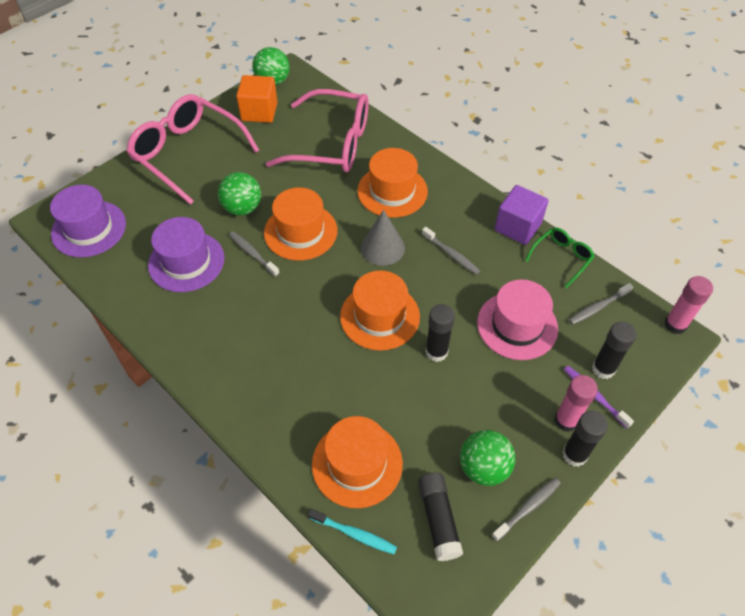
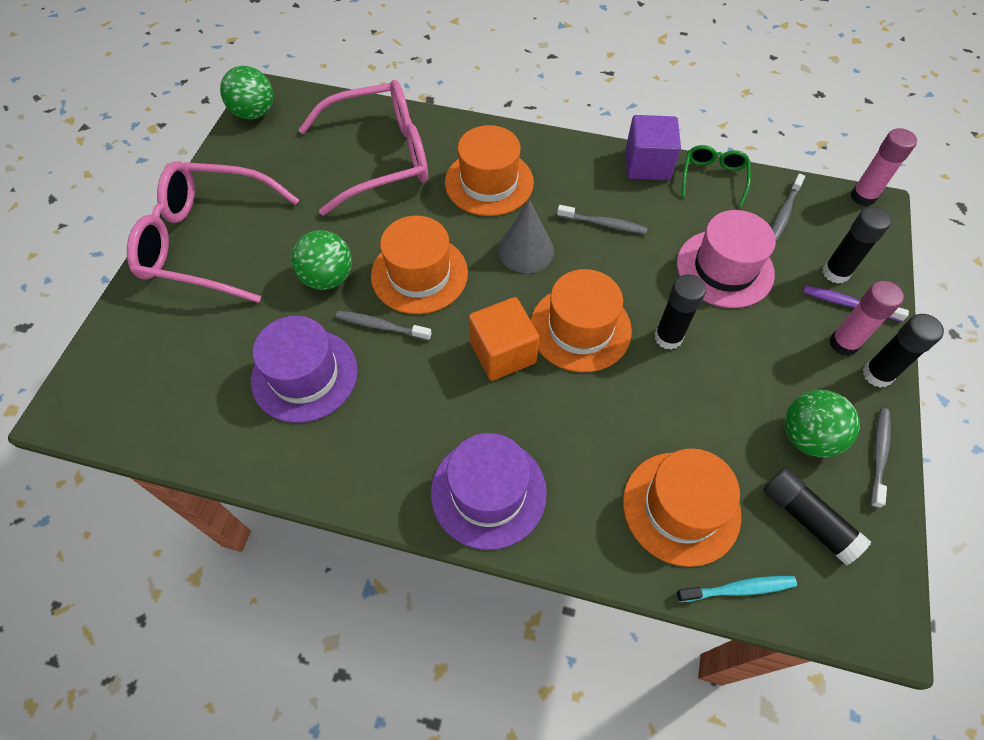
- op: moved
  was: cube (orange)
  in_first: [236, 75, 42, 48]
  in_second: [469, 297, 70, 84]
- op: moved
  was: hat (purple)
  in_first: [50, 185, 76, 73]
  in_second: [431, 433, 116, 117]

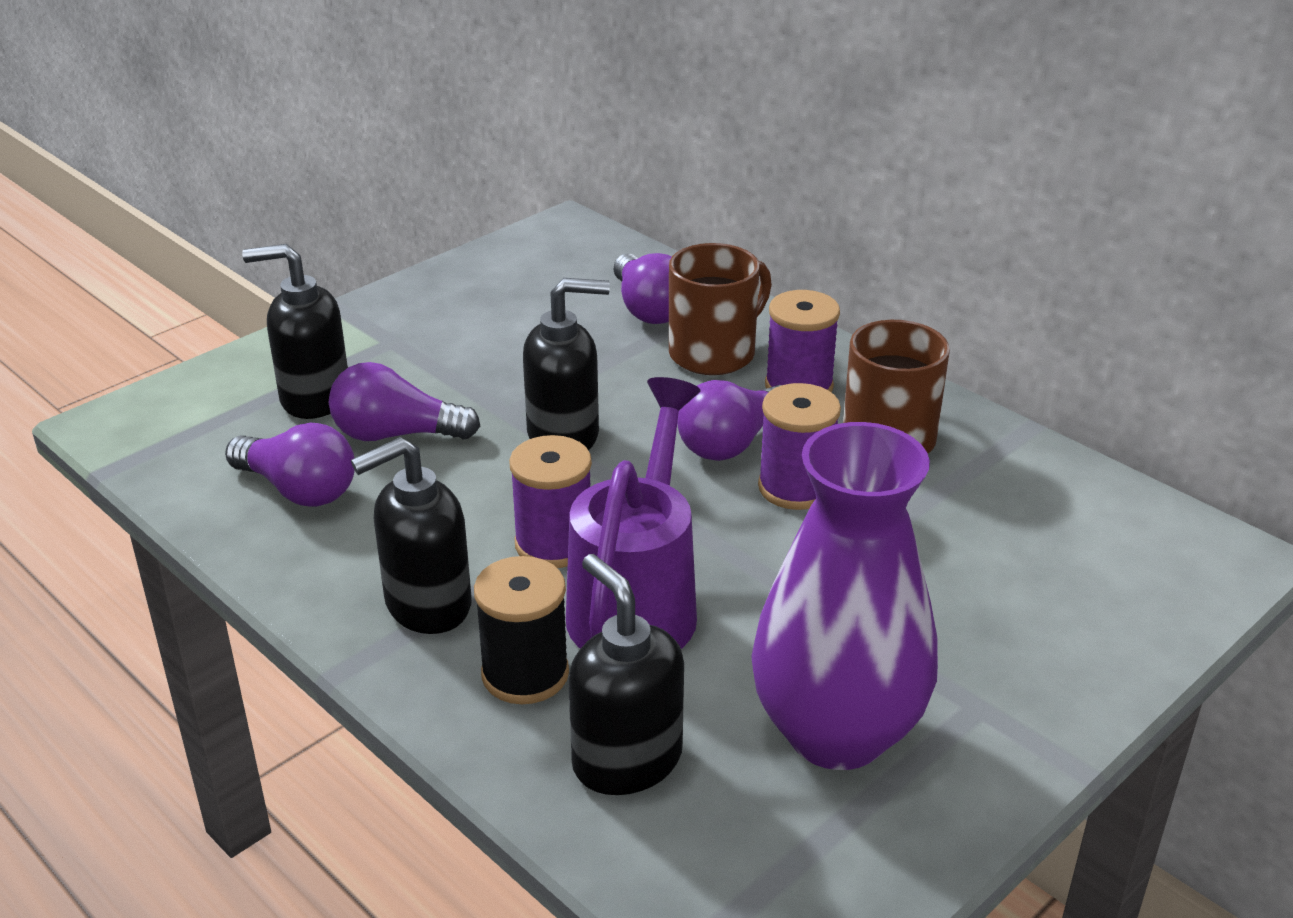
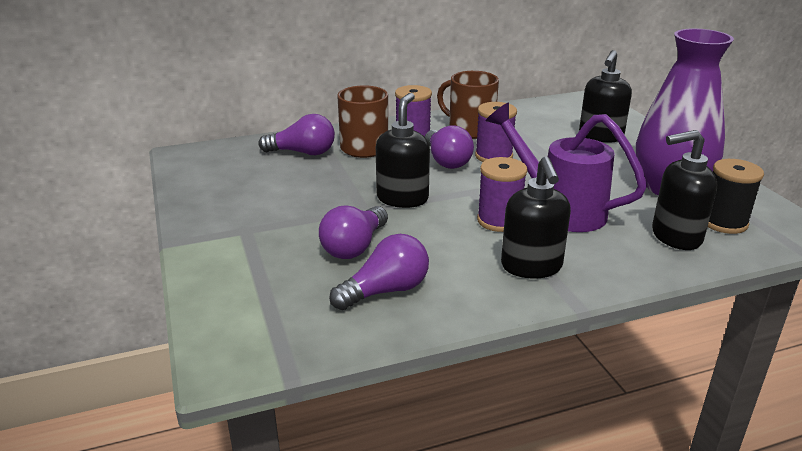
- op: moved
  was: soap dispenser (black)
  in_first: [242, 244, 106, 175]
  in_second: [579, 50, 53, 93]
- op: moved
  was: spool (black)
  in_first: [474, 556, 95, 148]
  in_second: [708, 159, 56, 75]

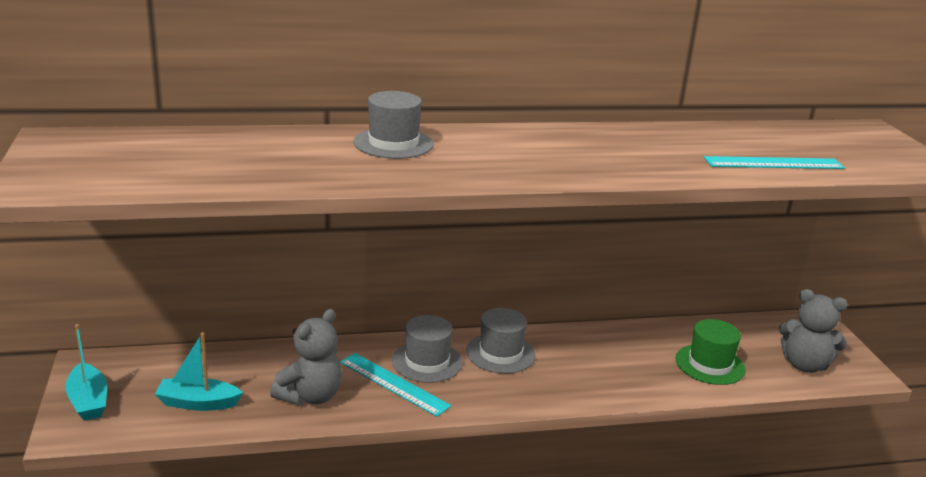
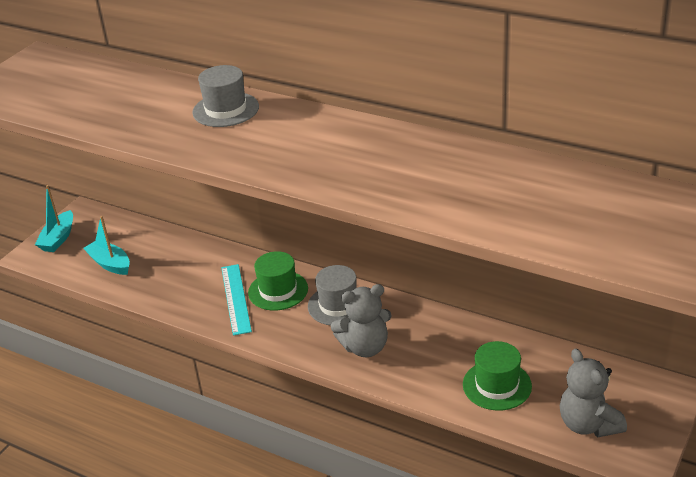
- op: removed
  was: ruler (turquoise)
  in_first: [704, 156, 141, 13]
- op: moved
  was: teddy bear (grey)
  in_first: [270, 309, 72, 96]
  in_second: [331, 284, 61, 73]
- op: recoloured
  was: hat (grey)
  now: hat (green)
  in_first: [392, 315, 71, 68]
  in_second: [248, 251, 60, 60]

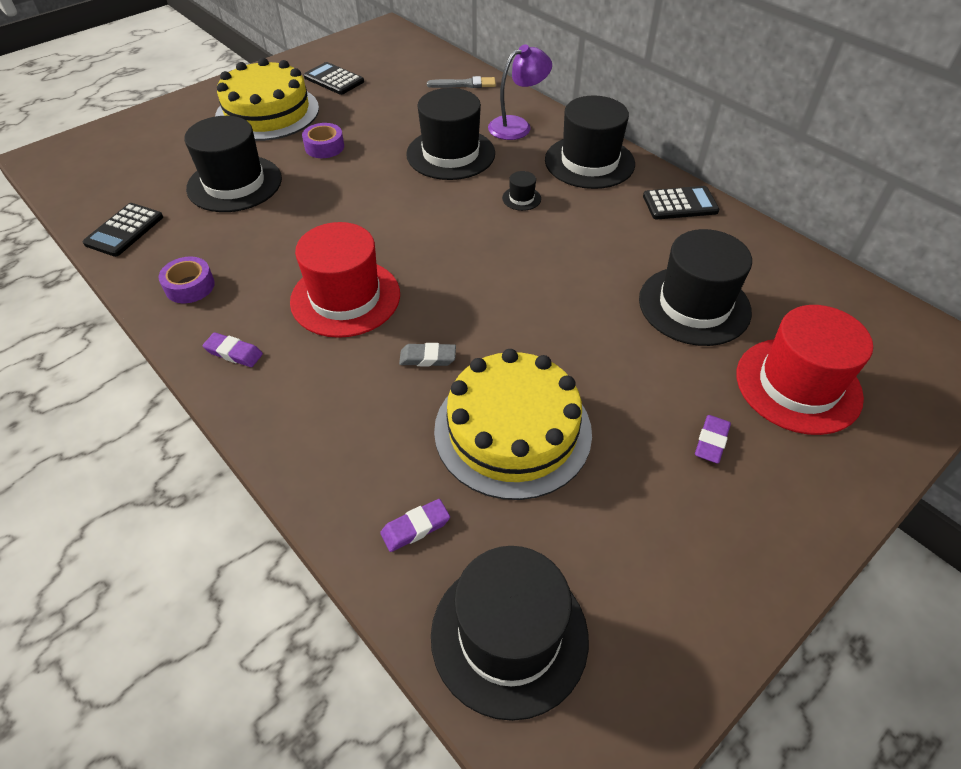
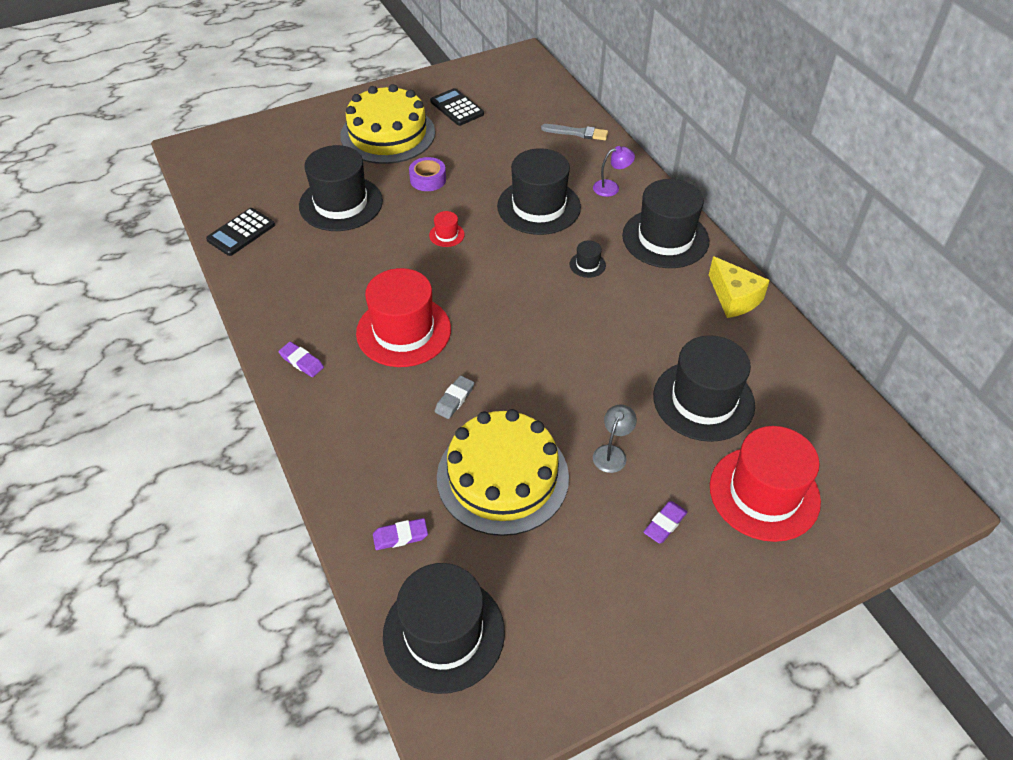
- op: resized
  was: lamp (purple)
  in_first: [488, 44, 64, 96]
  in_second: [593, 146, 42, 51]
  ratio: 0.64
- op: replaced
  was: calculator (black)
  now: cheese (yellow)
  in_first: [643, 186, 77, 33]
  in_second: [709, 256, 61, 62]
- op: removed
  was: tape (purple)
  in_first: [158, 257, 57, 46]
- op: turned
  was: eraser (grey)
  in_first: [399, 343, 57, 23]
  in_second: [435, 375, 39, 44]
  clockwise: -75
- op: added
  now: hat (red)
  in_second: [429, 211, 36, 36]
- op: added
  now: lamp (grey)
  in_second: [593, 405, 44, 68]

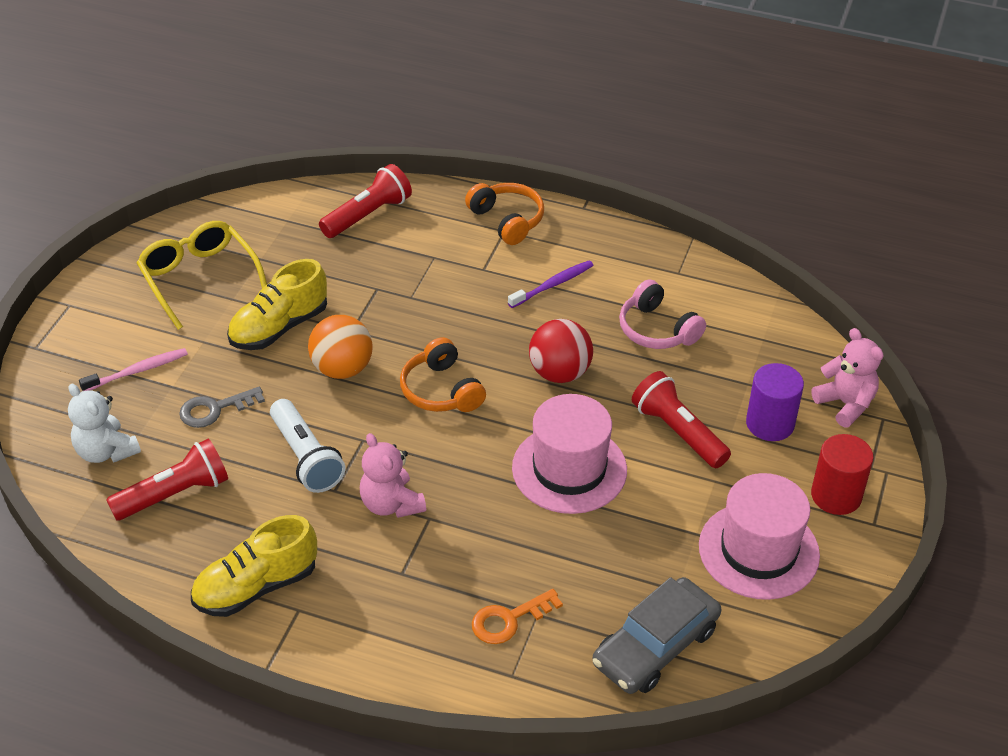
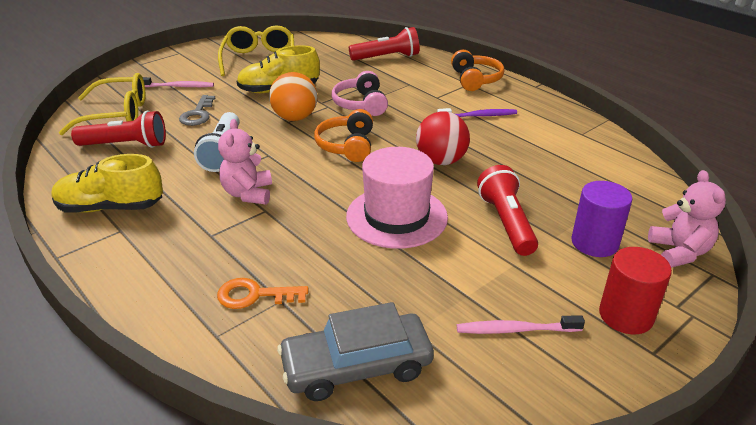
- op: moved
  was: headphones (pink)
  in_first: [619, 279, 87, 70]
  in_second: [332, 71, 56, 45]
- op: replaced
  was: teddy bear (white)
  now: glasses (yellow)
  in_first: [68, 384, 73, 79]
  in_second: [59, 73, 86, 62]
- op: turned
  was: key (grey)
  in_first: [179, 387, 86, 41]
  in_second: [179, 95, 36, 31]
  clockwise: -90
- op: replaced
  was: hat (pink)
  now: toothbrush (pink)
  in_first: [699, 473, 121, 127]
  in_second: [457, 315, 128, 19]

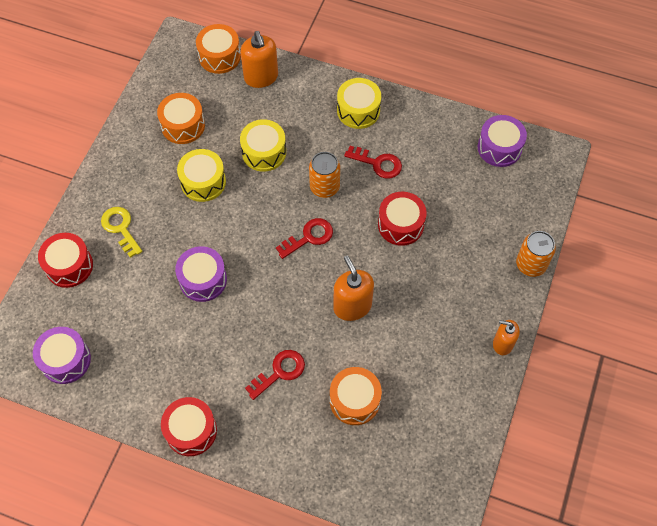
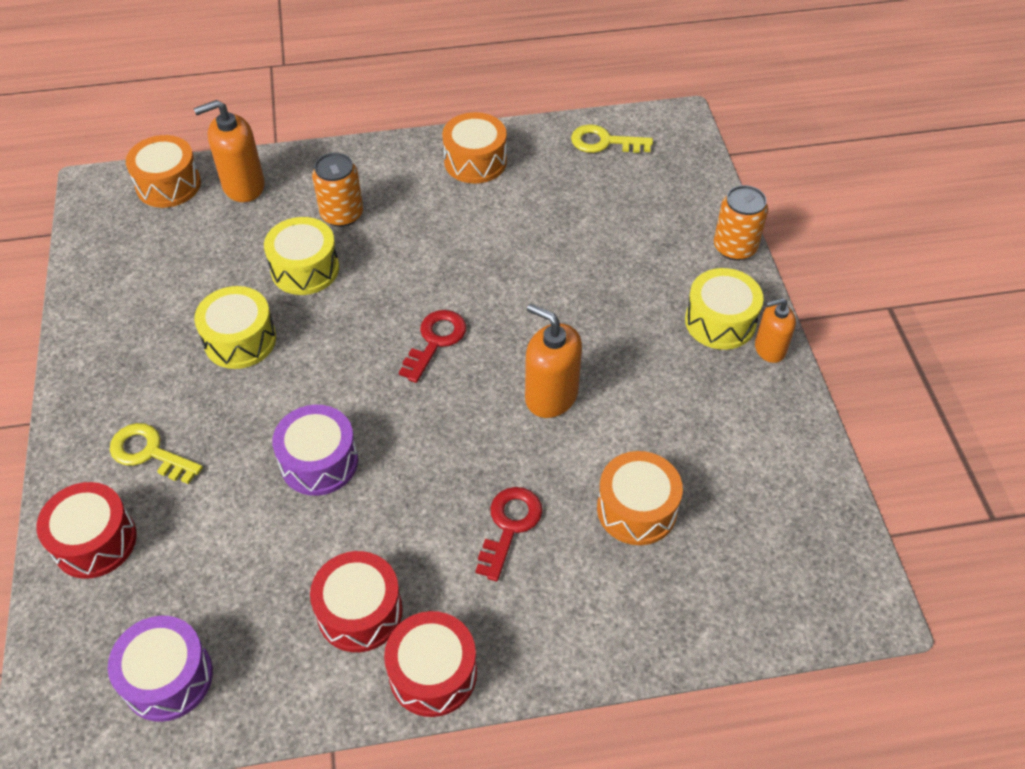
- op: turned
  was: soap dispenser (orange)
  in_first: [240, 31, 38, 57]
  in_second: [194, 100, 71, 102]
  clockwise: 120
- op: moved
  was: drum (yellow)
  in_first: [337, 78, 44, 51]
  in_second: [685, 268, 79, 82]
- op: moved
  was: drum (orange)
  in_first: [157, 93, 48, 51]
  in_second: [442, 112, 65, 72]
- op: replaced
  was: drum (purple)
  now: key (yellow)
  in_first: [478, 115, 49, 52]
  in_second: [571, 124, 82, 29]
- op: removed
  was: key (red)
  in_first: [344, 146, 58, 33]
- op: moved
  was: can (orange)
  in_first: [309, 152, 31, 46]
  in_second: [312, 153, 51, 74]
- op: moved
  was: drum (red)
  in_first: [378, 192, 49, 54]
  in_second: [310, 551, 93, 101]

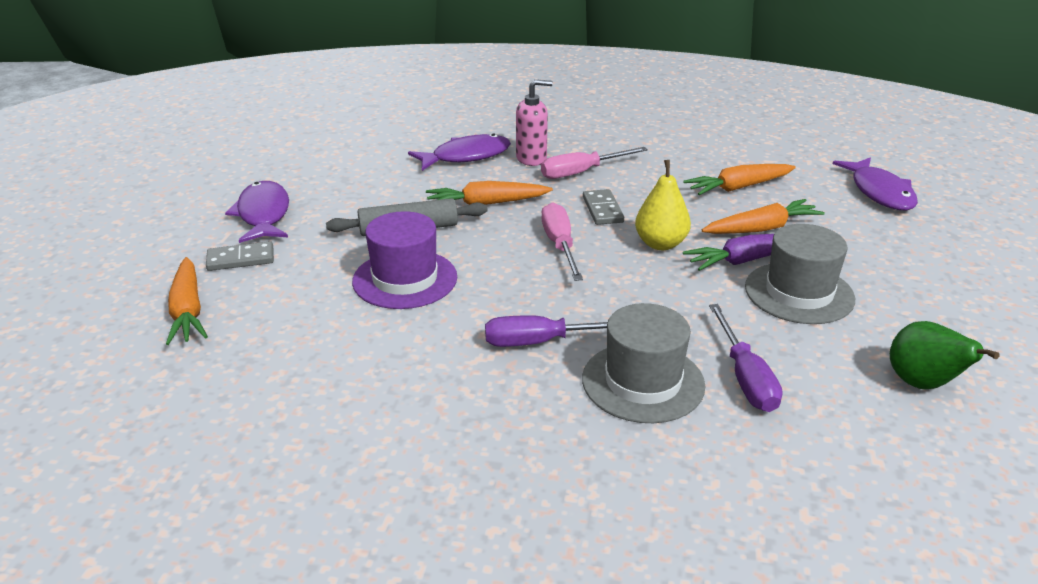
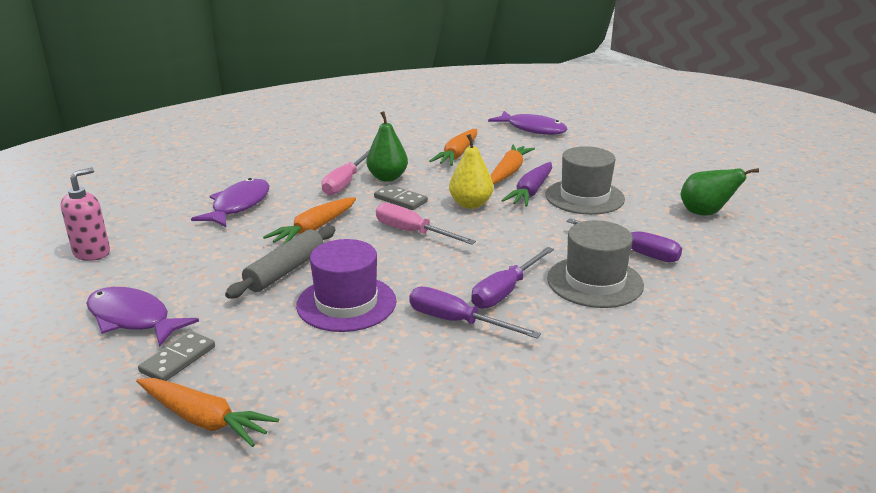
- op: moved
  was: soap dispenser (pink)
  in_first: [516, 79, 37, 87]
  in_second: [60, 167, 50, 94]
- op: added
  now: pear (green)
  in_second: [367, 111, 41, 71]
- op: added
  now: screwdriver (purple)
  in_second: [409, 287, 132, 52]

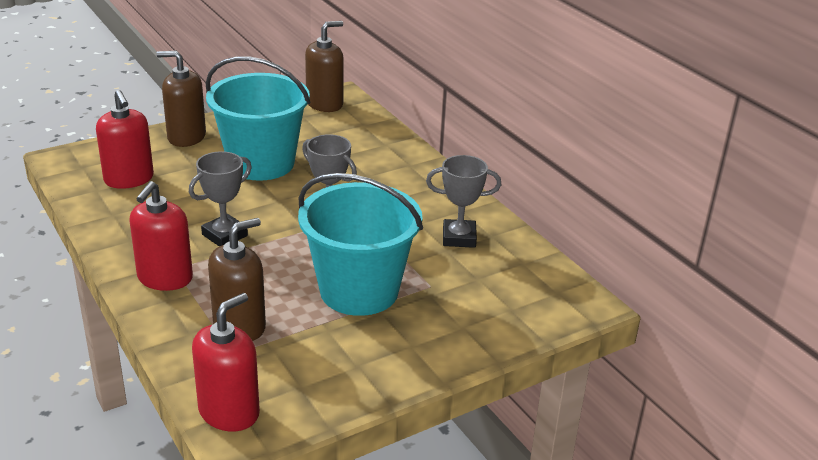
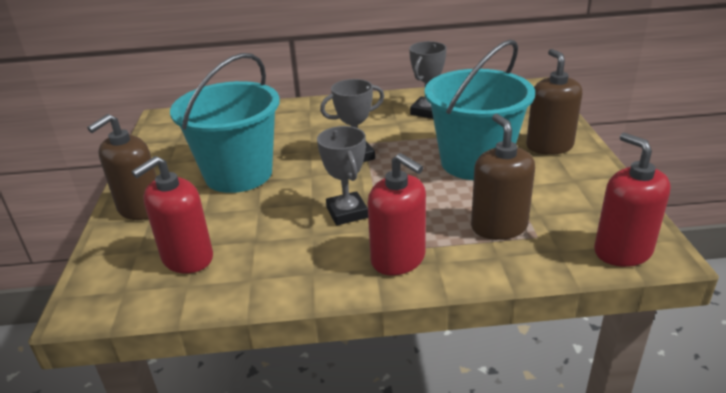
- op: moved
  was: soap dispenser (brown)
  in_first: [305, 21, 39, 91]
  in_second: [526, 49, 56, 106]
- op: turned
  was: soap dispenser (red)
  in_first: [96, 90, 58, 99]
  in_second: [132, 156, 81, 117]
  clockwise: 135

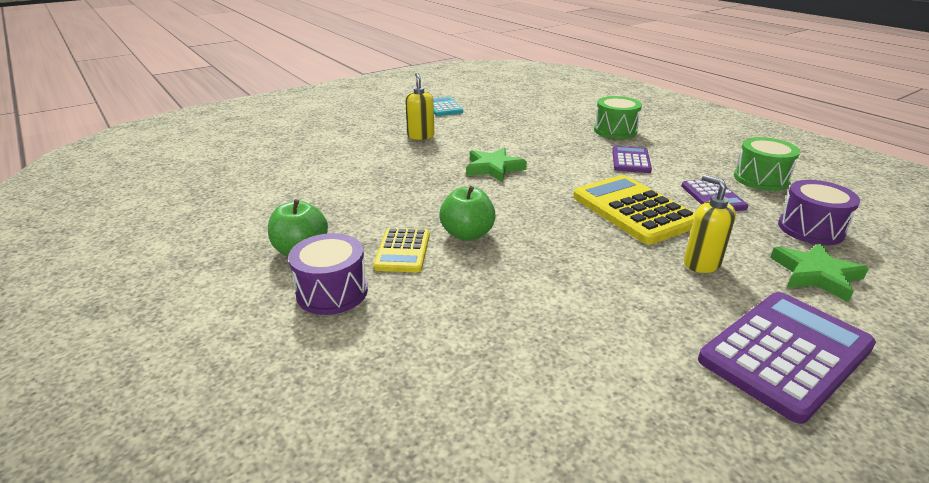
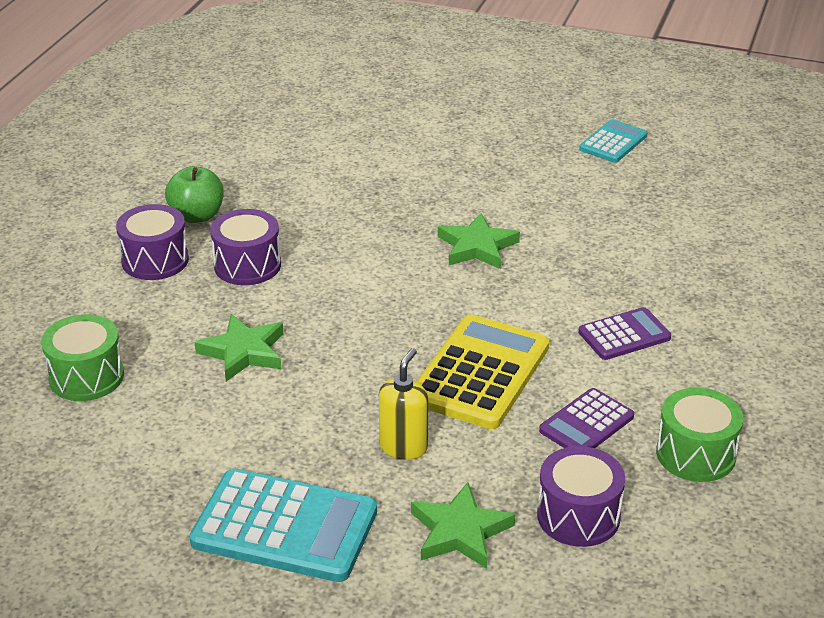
- op: removed
  was: soap dispenser (yellow)
  in_first: [405, 73, 29, 67]
- op: moved
  was: drum (green)
  in_first: [594, 96, 48, 43]
  in_second: [41, 314, 83, 87]
- op: removed
  was: apple (green)
  in_first: [440, 186, 56, 55]
- op: replaced
  was: calculator (yellow)
  now: drum (purple)
  in_first: [373, 228, 57, 44]
  in_second: [210, 209, 71, 76]
- op: recoloured
  was: calculator (purple)
  now: calculator (turquoise)
  in_first: [698, 292, 178, 132]
  in_second: [189, 468, 188, 114]
- op: added
  now: star (green)
  in_second: [194, 314, 90, 67]

